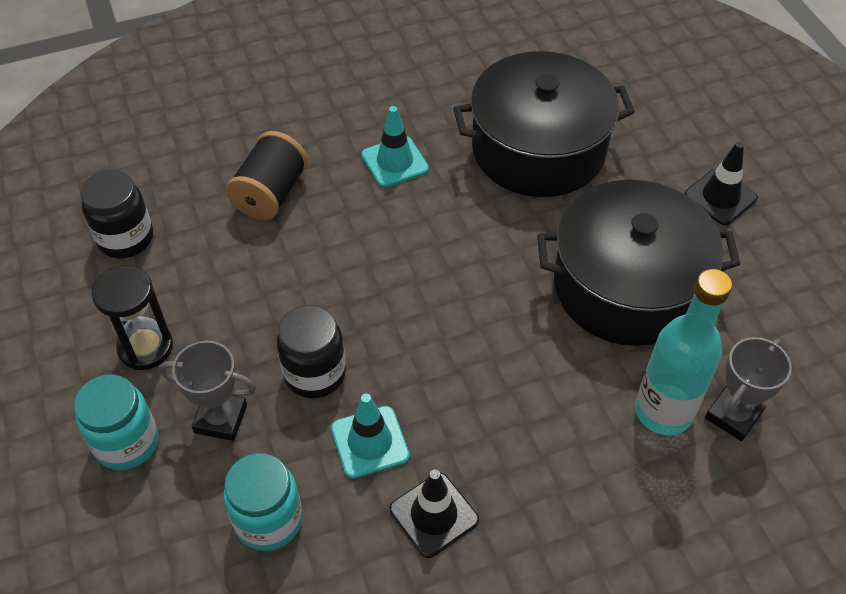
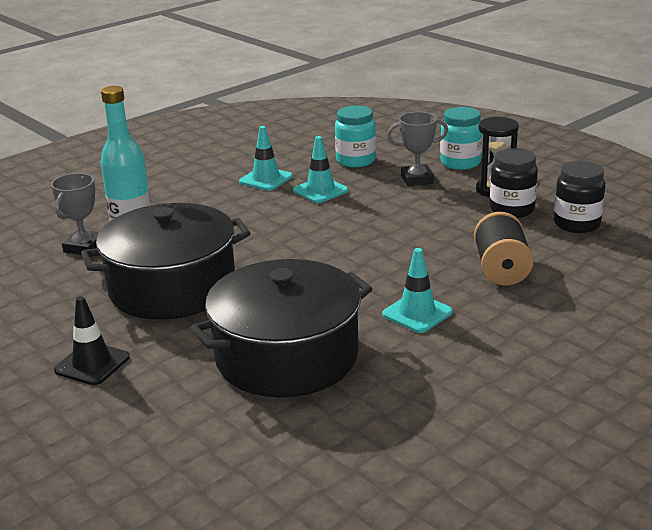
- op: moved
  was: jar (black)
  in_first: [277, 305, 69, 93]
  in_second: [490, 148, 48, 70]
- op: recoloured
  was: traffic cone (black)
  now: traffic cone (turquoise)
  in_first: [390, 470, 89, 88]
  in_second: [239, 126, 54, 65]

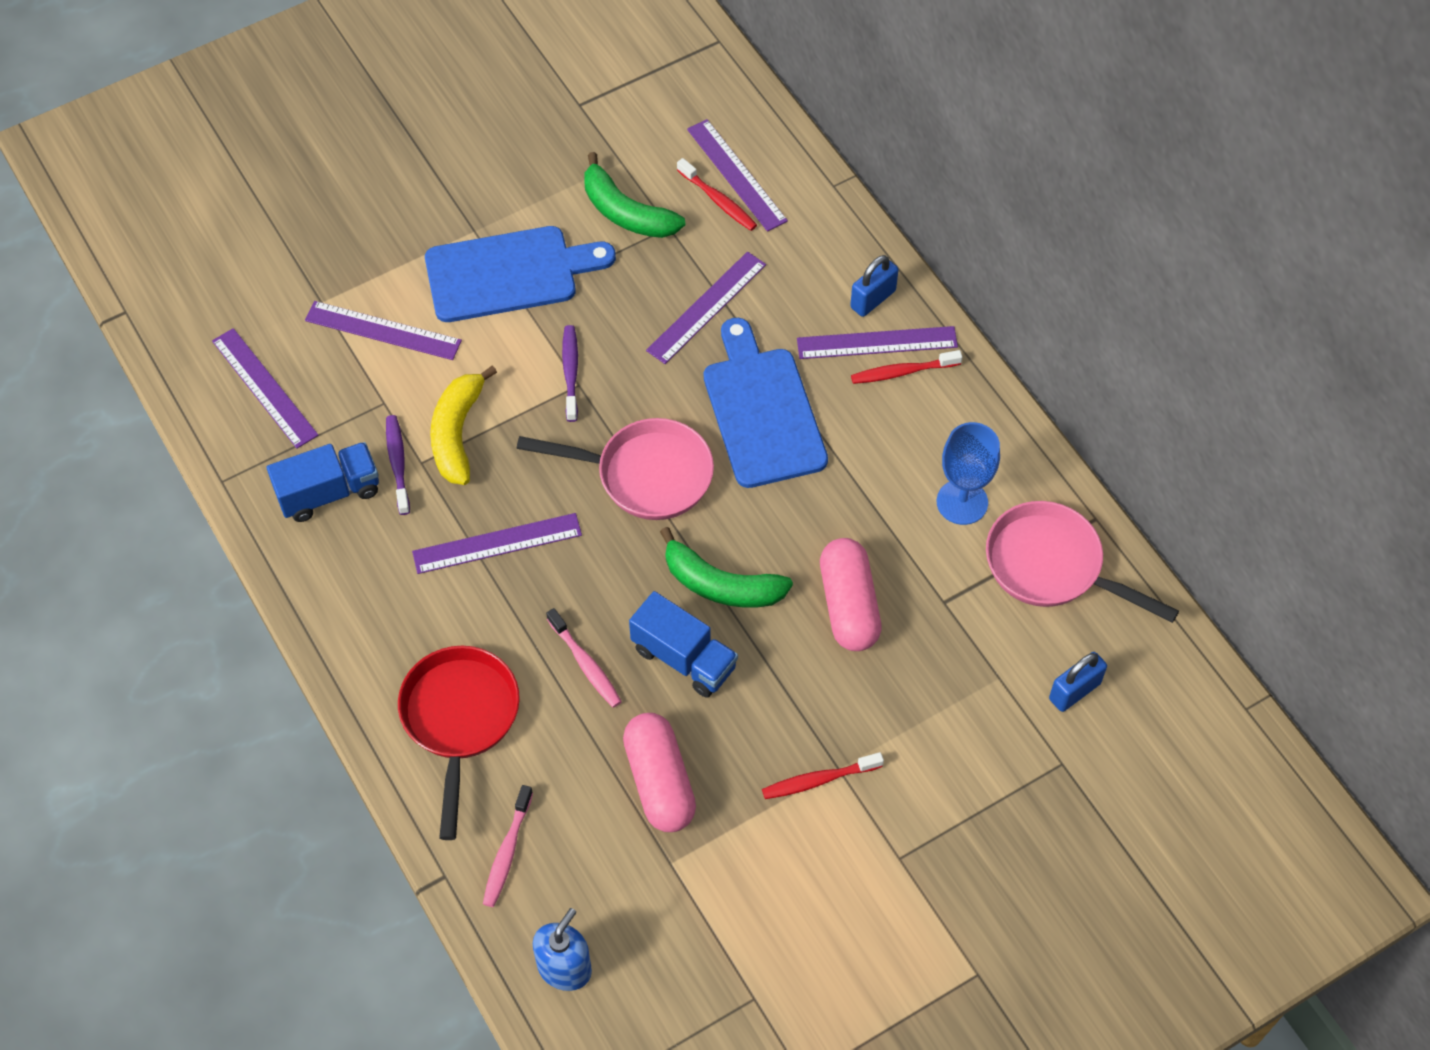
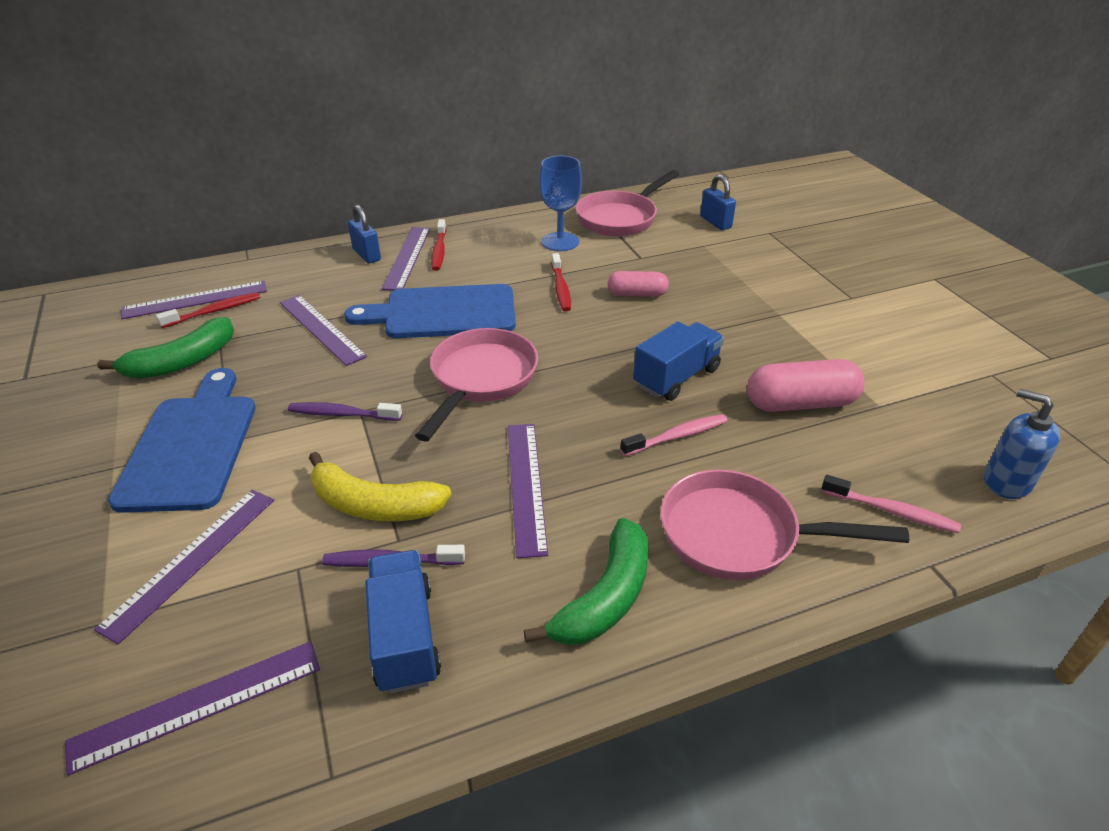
- op: moved
  was: banana (green)
  in_first: [660, 527, 133, 81]
  in_second: [524, 518, 125, 127]
- op: resized
  was: capsule (pink)
  in_first: [820, 538, 62, 113]
  in_second: [608, 271, 61, 26]
  ratio: 0.63
- op: recoloured
  was: pan (red)
  now: pan (pink)
  in_first: [398, 646, 122, 194]
  in_second: [661, 469, 248, 111]
- op: moved
  was: toothbrush (red)
  in_first: [762, 752, 122, 47]
  in_second: [551, 253, 20, 58]

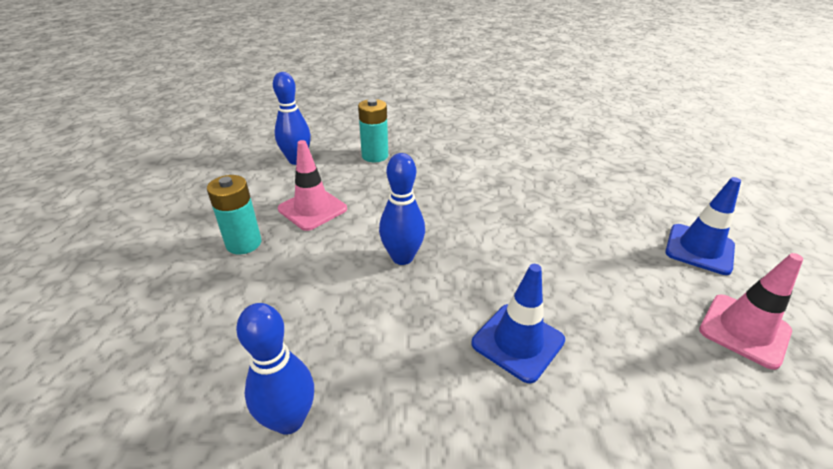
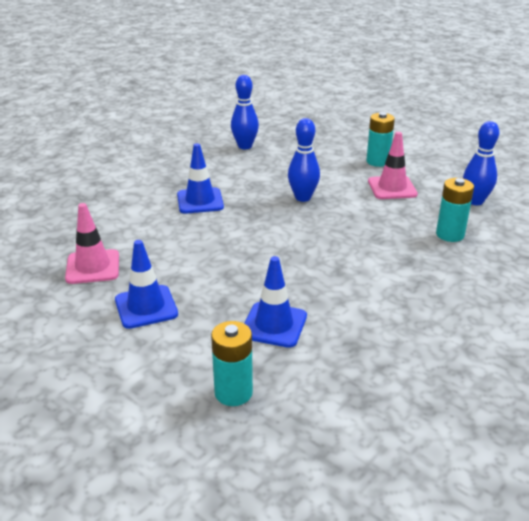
- op: added
  now: traffic cone (blue)
  in_second: [244, 256, 63, 92]
- op: added
  now: battery (turquoise)
  in_second: [211, 321, 42, 85]

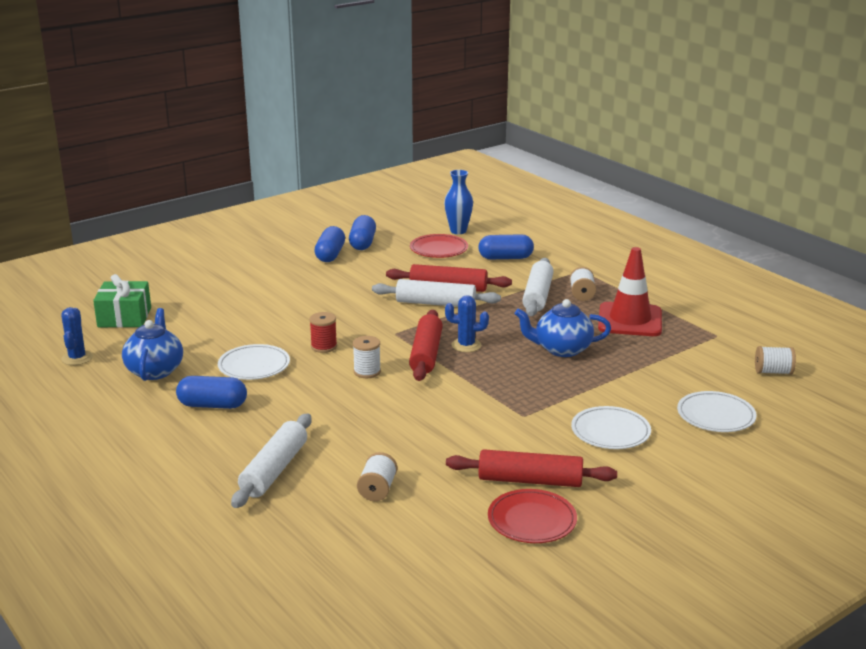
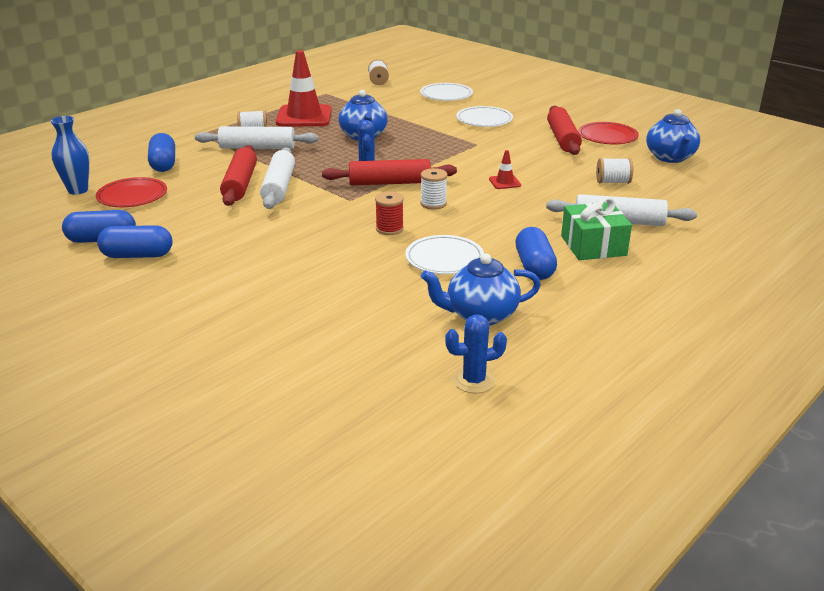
- op: moved
  was: gift (green)
  in_first: [93, 274, 58, 54]
  in_second: [561, 197, 71, 63]
- op: added
  now: teapot (blue)
  in_second: [646, 109, 54, 54]
- op: added
  now: traffic cone (red)
  in_second: [489, 150, 32, 39]

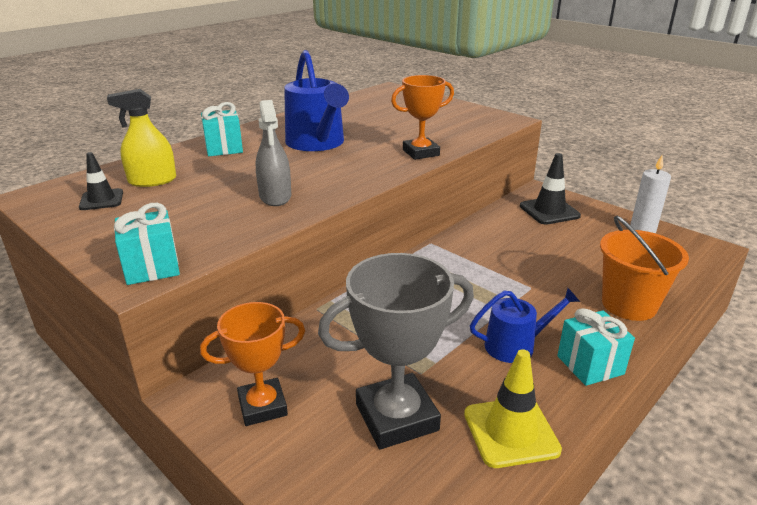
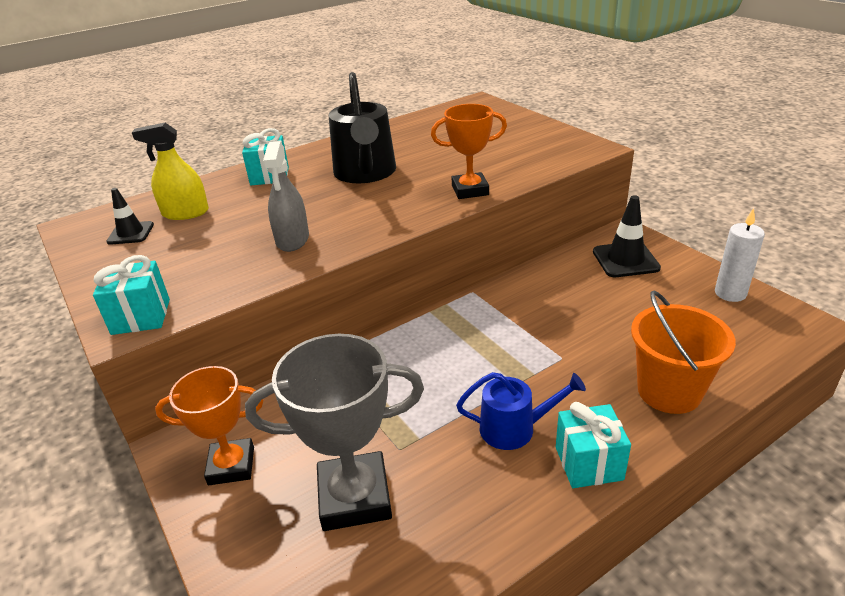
- op: recoloured
  was: watering can (blue)
  now: watering can (black)
  in_first: [284, 50, 65, 101]
  in_second: [329, 72, 67, 111]
- op: removed
  was: traffic cone (yellow)
  in_first: [464, 349, 98, 119]

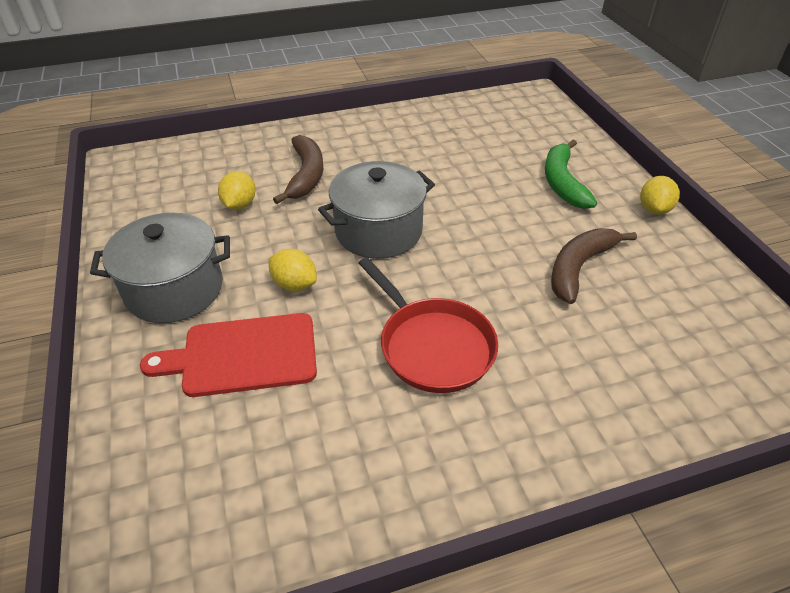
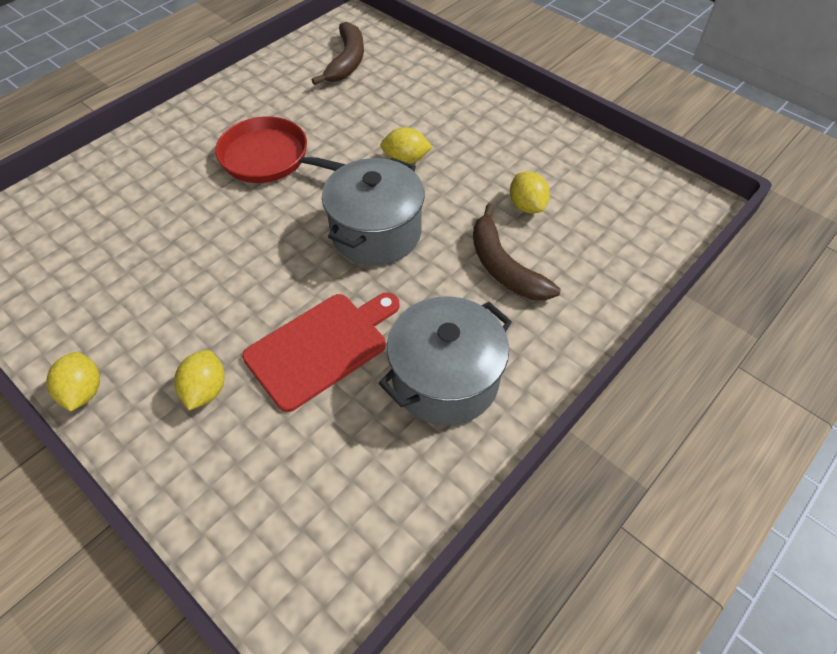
- op: replaced
  was: banana (green)
  now: lemon (yellow)
  in_first: [545, 139, 52, 70]
  in_second: [174, 350, 51, 60]
- op: moved
  was: pot (grey)
  in_first: [90, 213, 140, 110]
  in_second: [379, 296, 133, 130]
- op: moved
  was: banana (brown)
  in_first: [551, 228, 86, 76]
  in_second: [312, 22, 52, 63]
- op: moved
  was: cutting board (red)
  in_first: [140, 313, 177, 84]
  in_second: [242, 292, 158, 120]

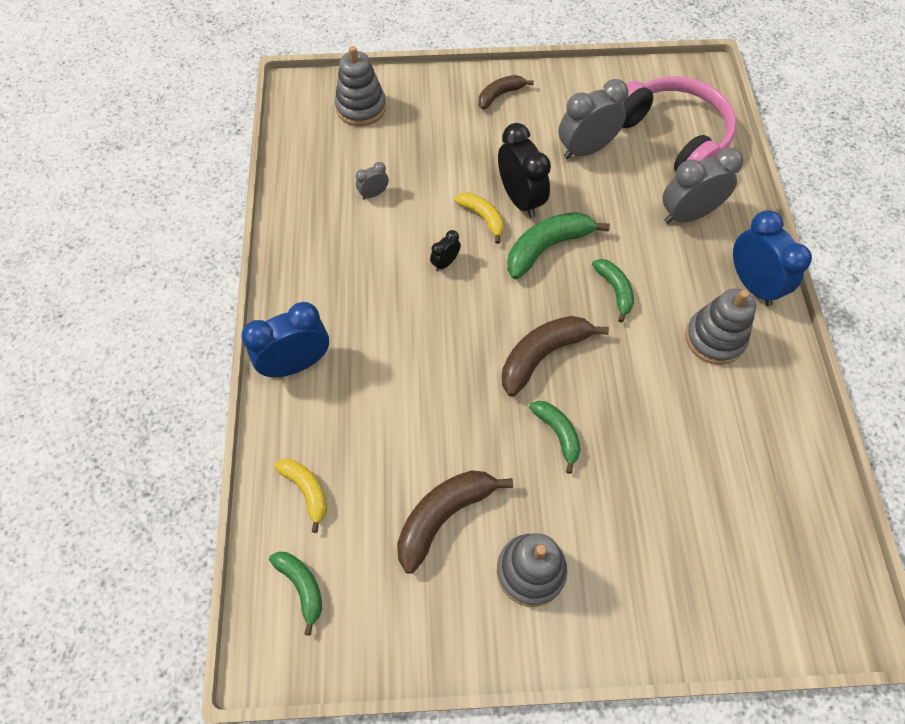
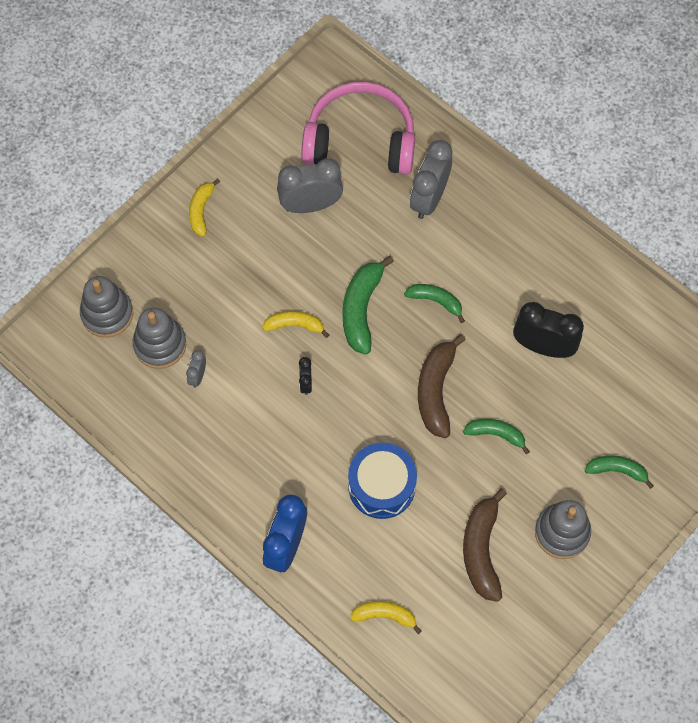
- op: recoloured
  was: banana (brown)
  now: banana (yellow)
  in_first: [479, 75, 55, 34]
  in_second: [189, 179, 31, 58]
- op: turned
  was: clock (grey)
  in_first: [558, 79, 70, 80]
  in_second: [277, 158, 66, 55]
  clockwise: 60
- op: moved
  was: clock (black)
  in_first: [498, 123, 53, 95]
  in_second: [513, 302, 71, 56]
- op: removed
  was: clock (blue)
  in_first: [733, 210, 79, 96]
- op: moved
  was: stacking toy (grey)
  in_first: [686, 288, 70, 77]
  in_second: [133, 308, 53, 61]
- op: moved
  was: banana (green)
  in_first: [269, 552, 53, 84]
  in_second: [584, 456, 70, 33]
- op: added
  now: drum (blue)
  in_second: [348, 443, 69, 76]

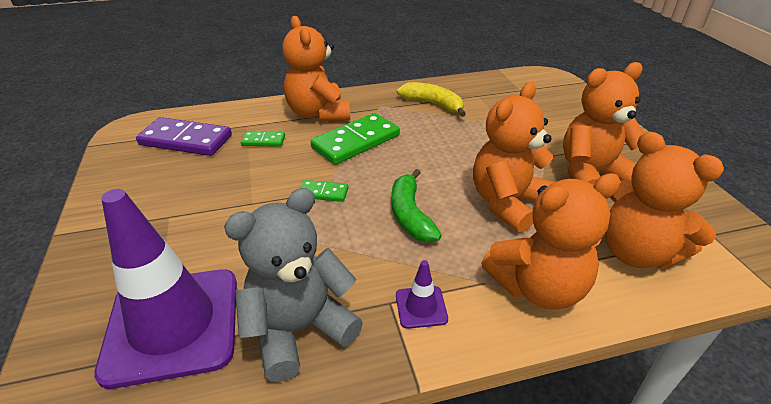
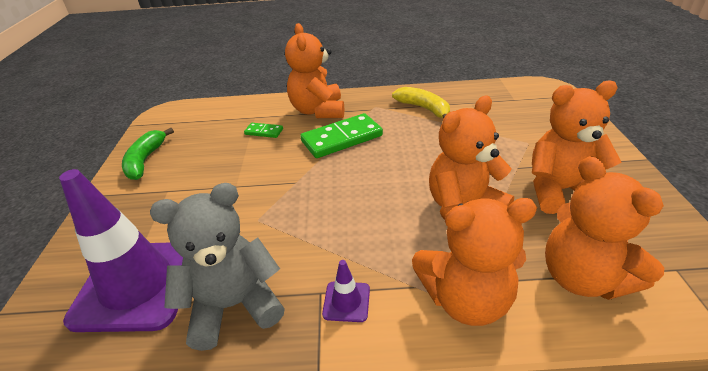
- op: removed
  was: domino (purple)
  in_first: [136, 117, 96, 39]
- op: moved
  was: banana (green)
  in_first: [391, 169, 51, 73]
  in_second: [122, 128, 52, 52]
- op: removed
  was: domino (green)
  in_first: [300, 180, 48, 22]

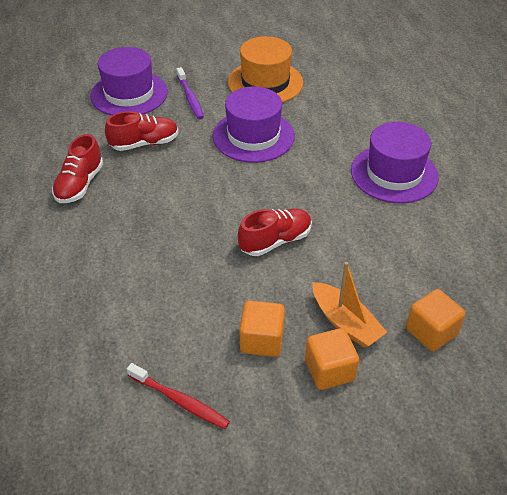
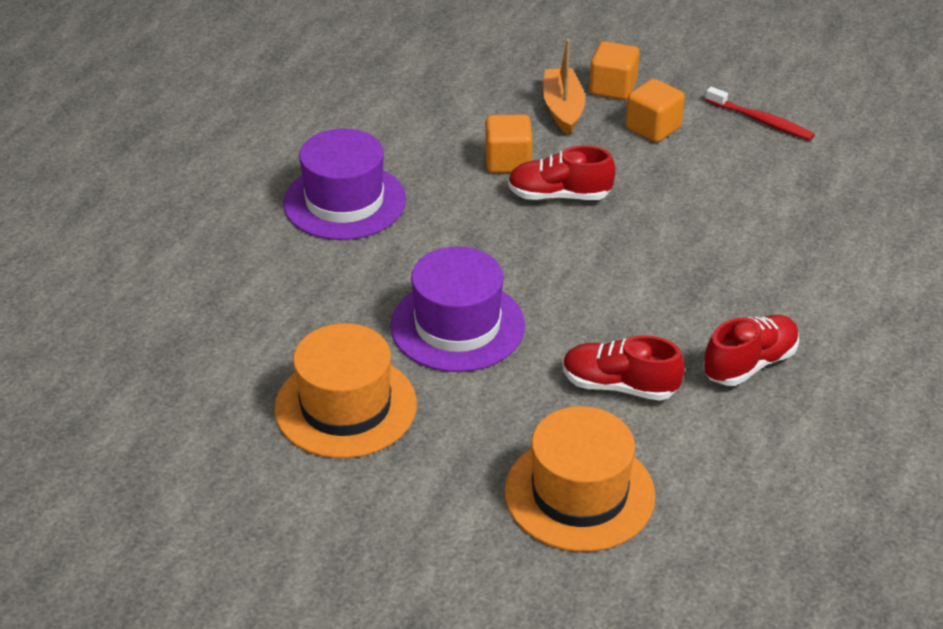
- op: recoloured
  was: hat (purple)
  now: hat (orange)
  in_first: [90, 47, 78, 68]
  in_second: [505, 406, 151, 146]
- op: removed
  was: toothbrush (purple)
  in_first: [177, 67, 27, 52]
- op: moved
  was: cube (orange)
  in_first: [406, 289, 59, 62]
  in_second: [485, 114, 47, 59]
- op: turned
  was: toothbrush (red)
  in_first: [127, 363, 103, 66]
  in_second: [706, 87, 109, 53]
  clockwise: 150

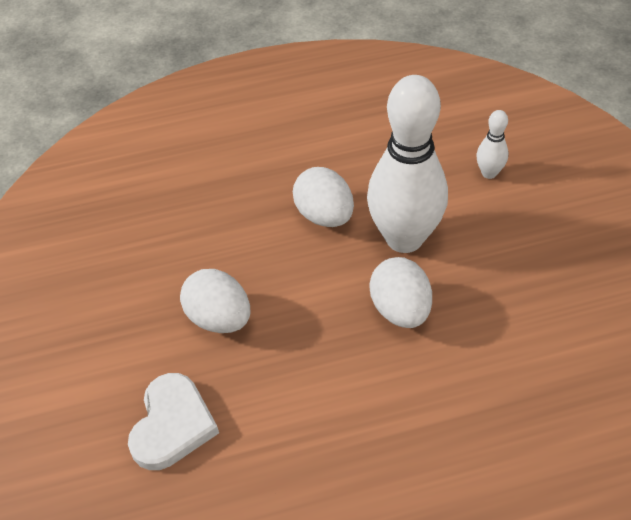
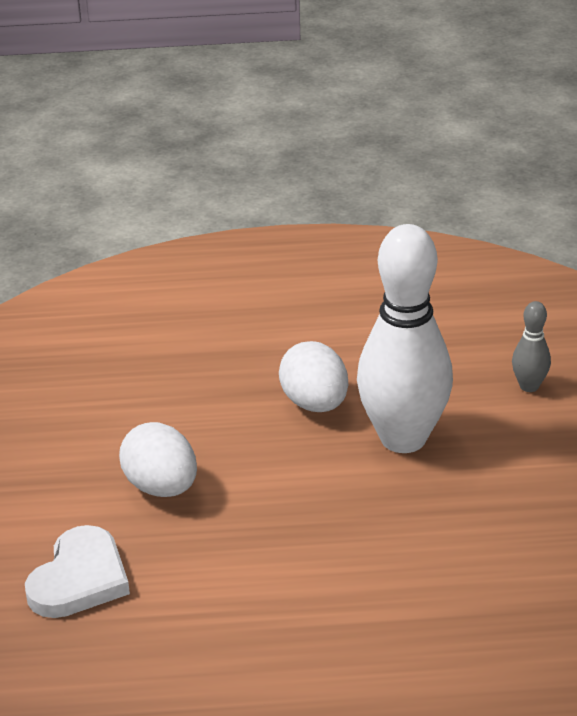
- op: recoloured
  was: bowling pin (white)
  now: bowling pin (grey)
  in_first: [476, 110, 32, 69]
  in_second: [512, 301, 39, 91]
- op: removed
  was: egg (white)
  in_first: [370, 257, 62, 71]

